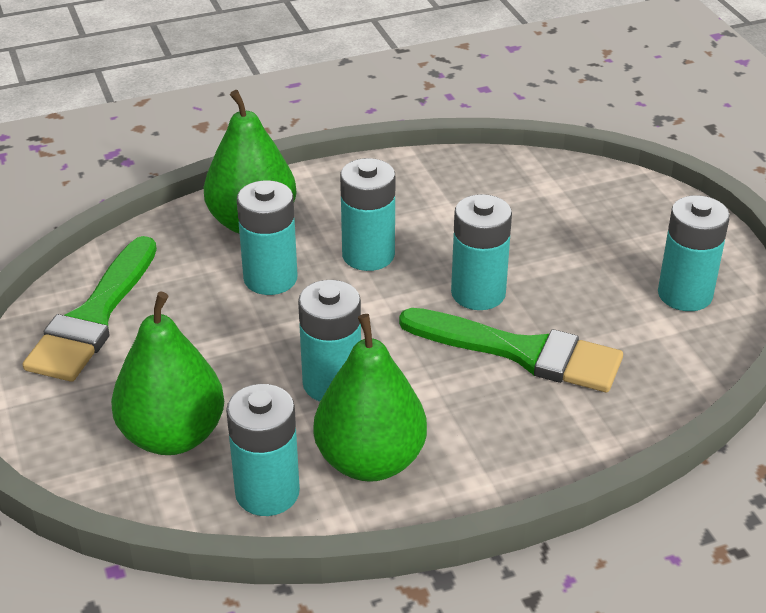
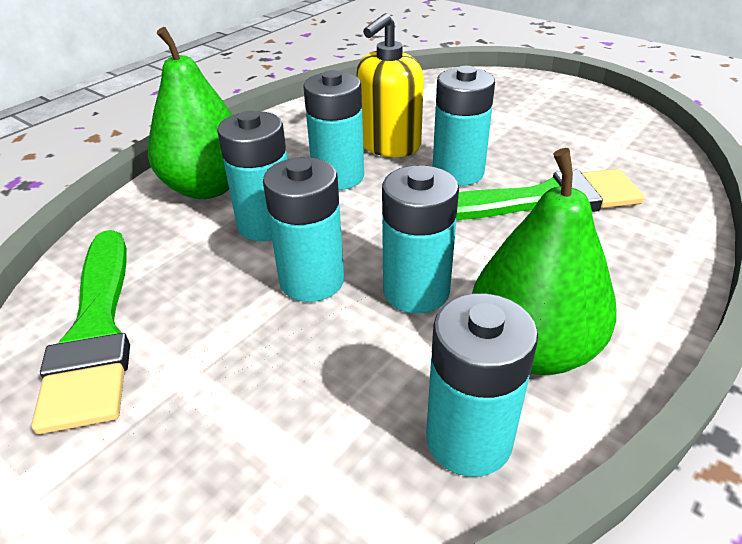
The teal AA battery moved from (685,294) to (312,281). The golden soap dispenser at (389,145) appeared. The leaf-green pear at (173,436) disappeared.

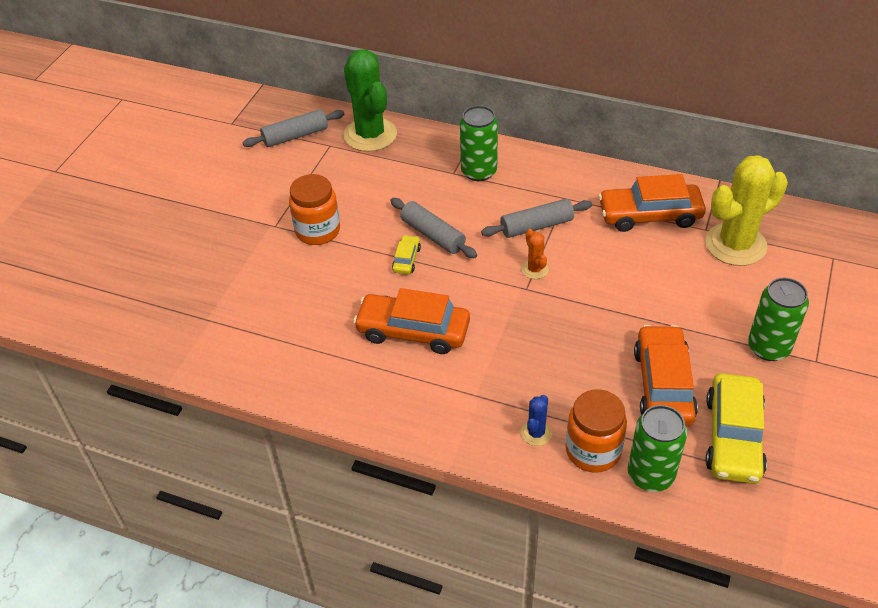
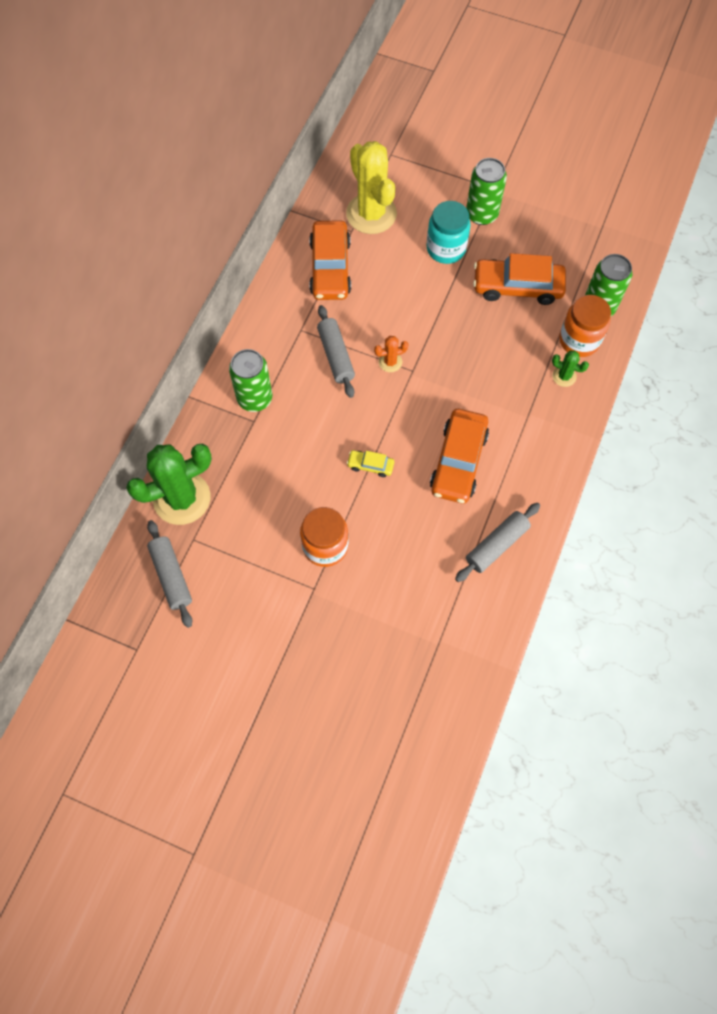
The teal jar at (446,249) appeared. The grey rolling pin moved from (433,235) to (496,545). The blue prickly plant at (536,433) became the leaf-green prickly plant at (564,376). The golden automobile at (733,437) disappeared.

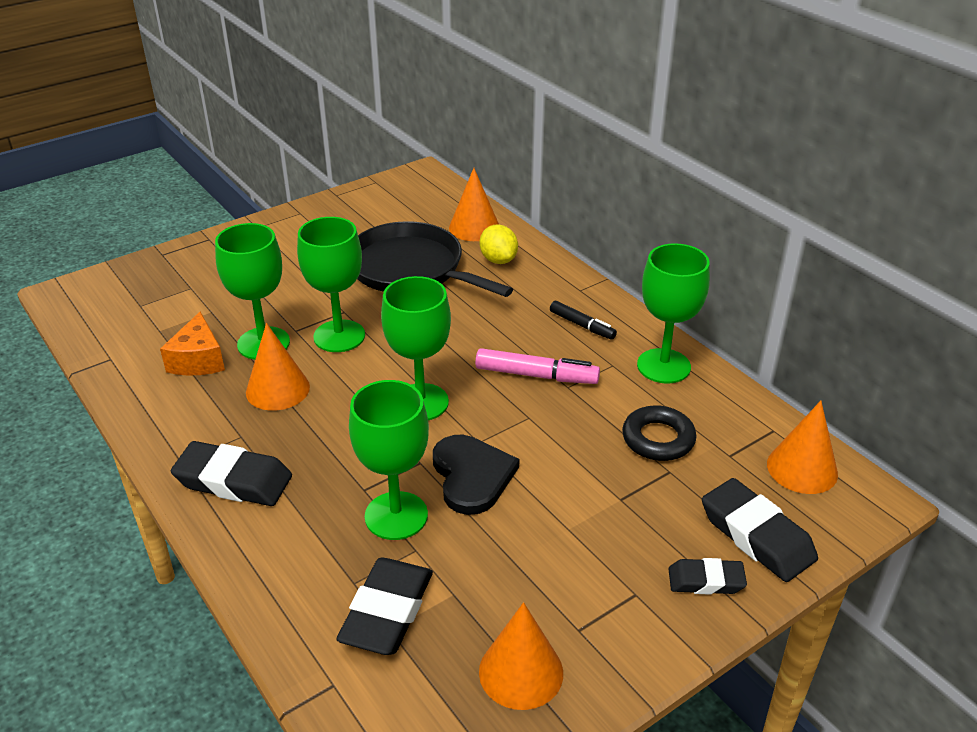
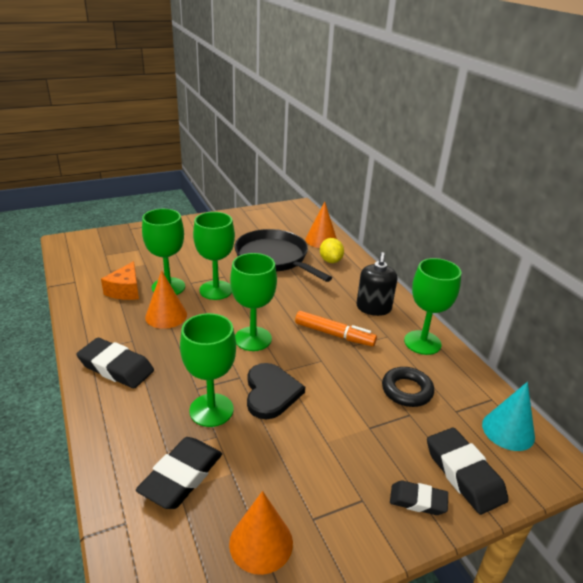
The pink felt pen at (536,375) became the bright orange felt pen at (334,334). The black felt pen at (582,325) was replaced by the black soap dispenser at (373,308). The bright orange cone at (802,468) became the teal cone at (508,430).

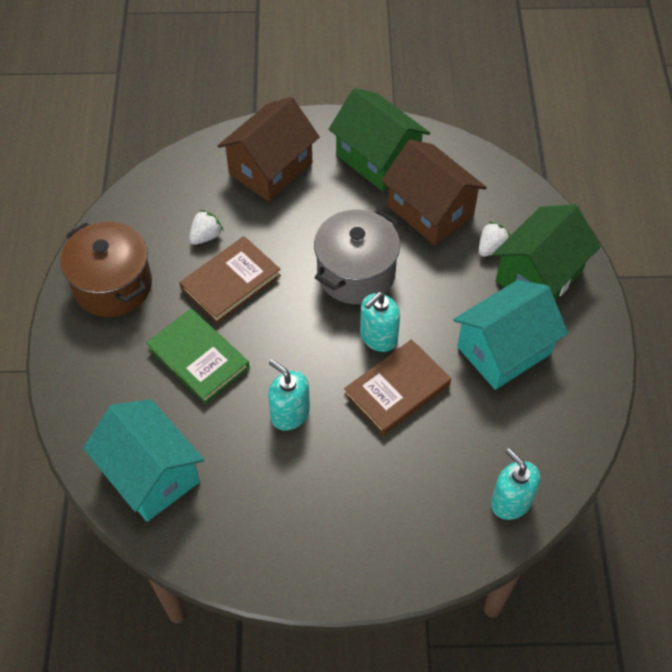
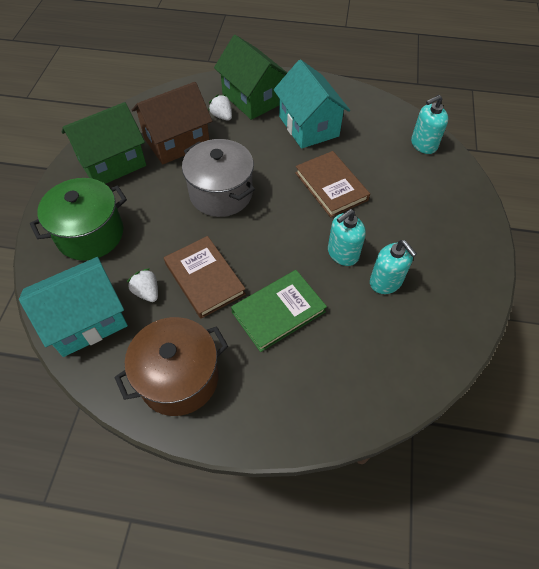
The teal toy house moved from (151,474) to (86,320). The russet toy house at (271,169) was replaced by the leaf-green cooking pot at (90,234). The teal soap dispenser moved from (378,337) to (386,282).

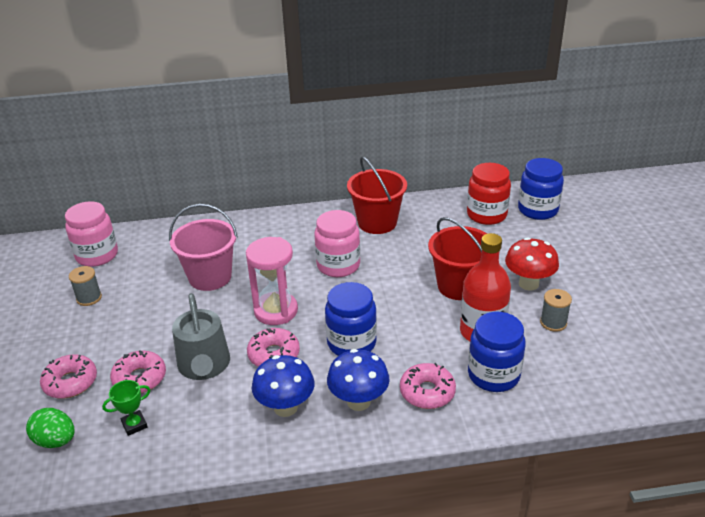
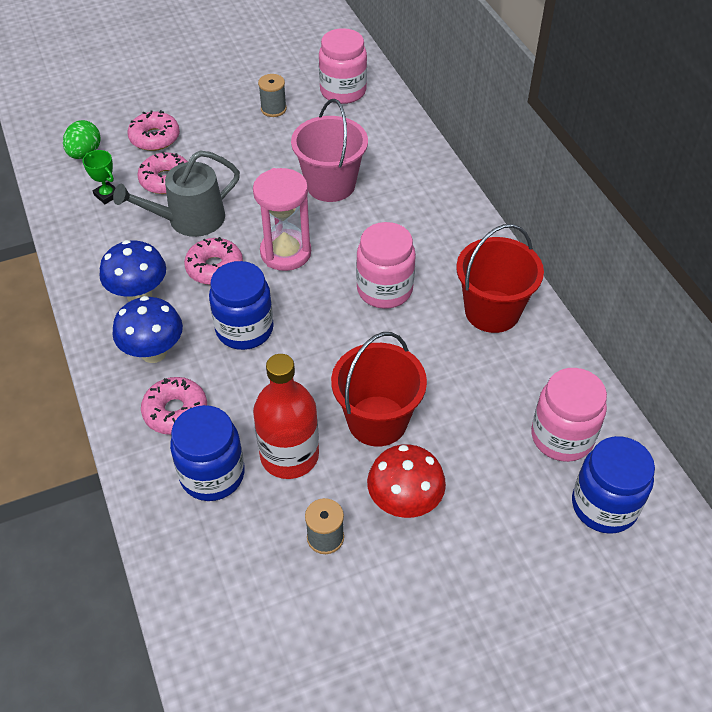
The crimson jar at (486,215) became the pink jar at (562,437).

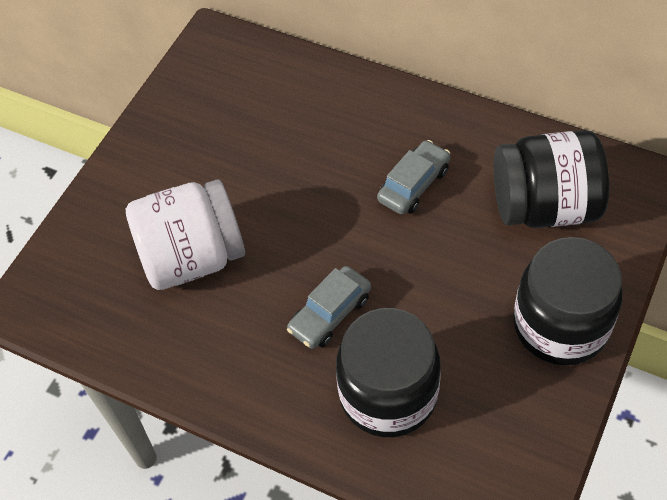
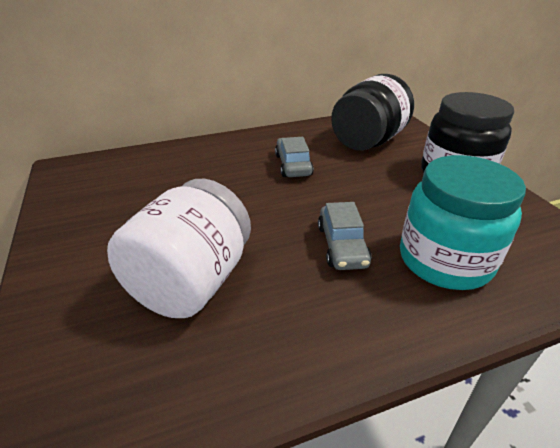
The black jar at (388,394) became the teal jar at (444,260).

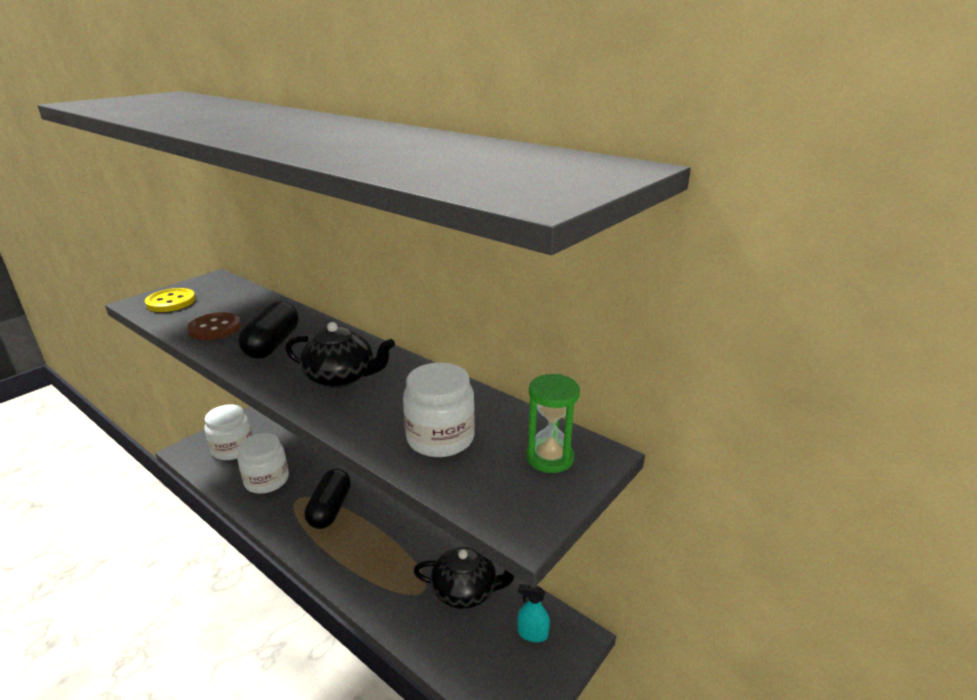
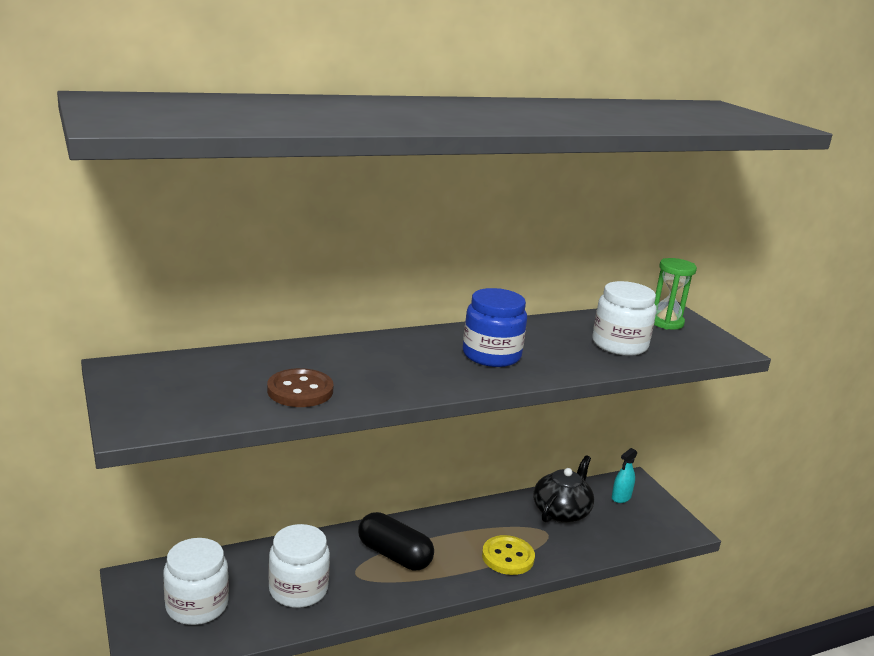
The black china teapot at (341,377) was replaced by the blue jar at (491,355). The golden shirt button moved from (171,302) to (508,557). The black capsule at (273,344) disappeared.

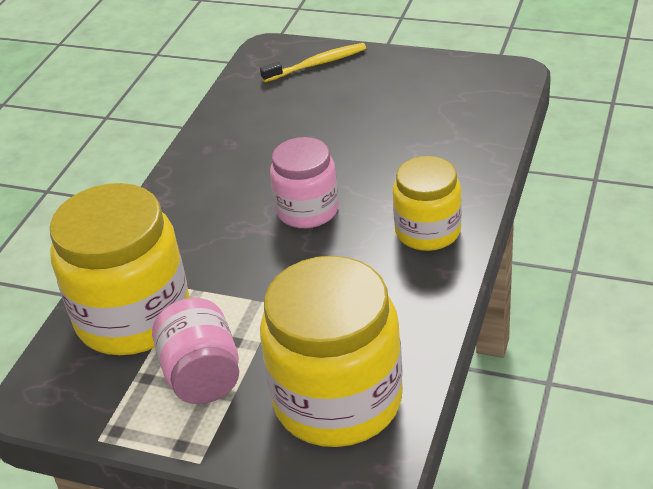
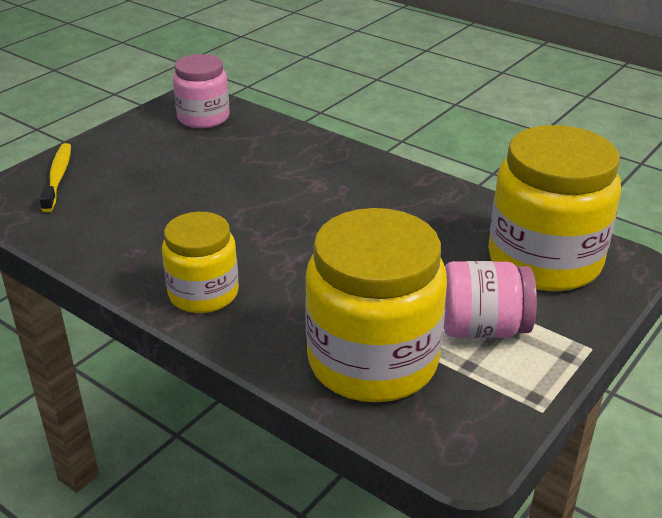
The golden jar moved from (428,231) to (203,293). The pink jar moved from (307,210) to (203,118).

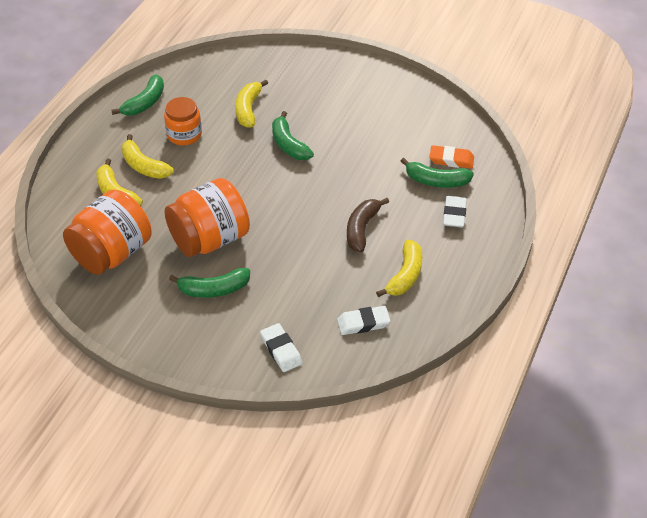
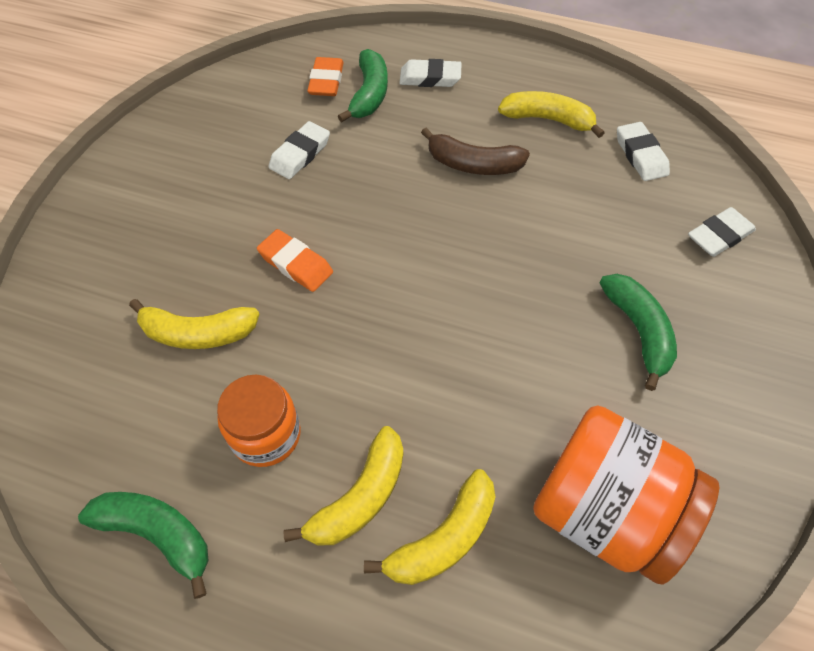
The leaf-green toy banana at (288,145) was replaced by the bright orange eraser at (295,264). The pure white eraser at (300,154) appeared. The bright orange jar at (210,239) disappeared.

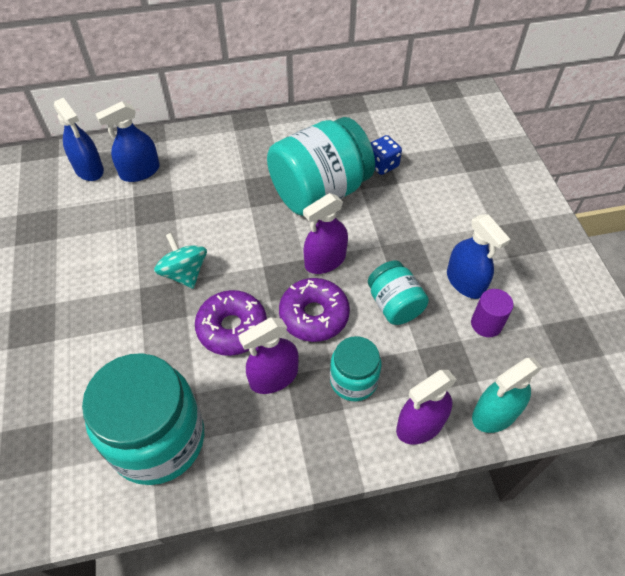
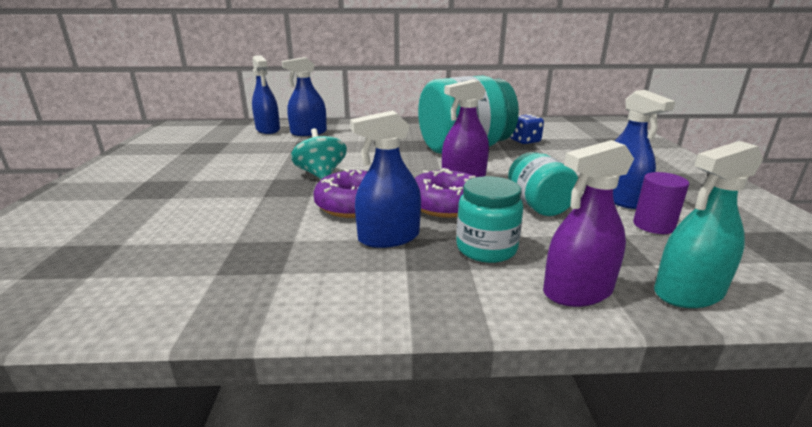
The violet spray cleaner at (274,377) became the blue spray cleaner at (389,237). The teal jar at (158,439) disappeared.

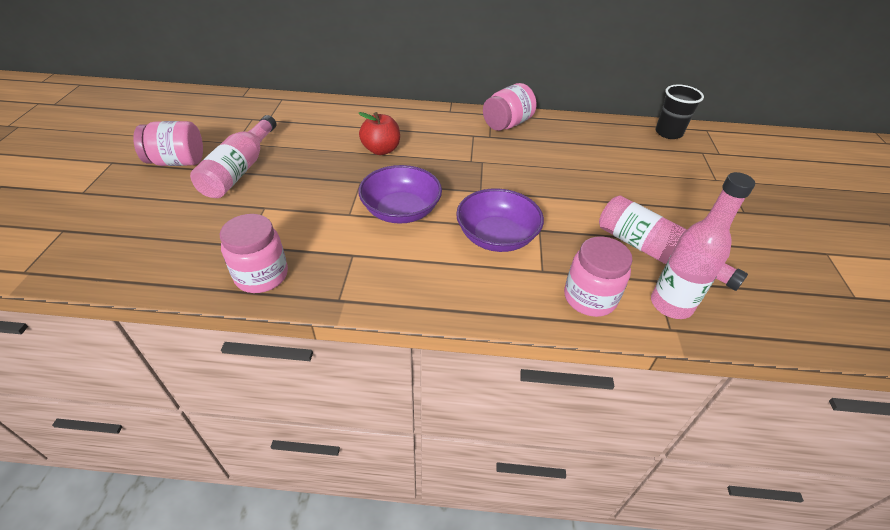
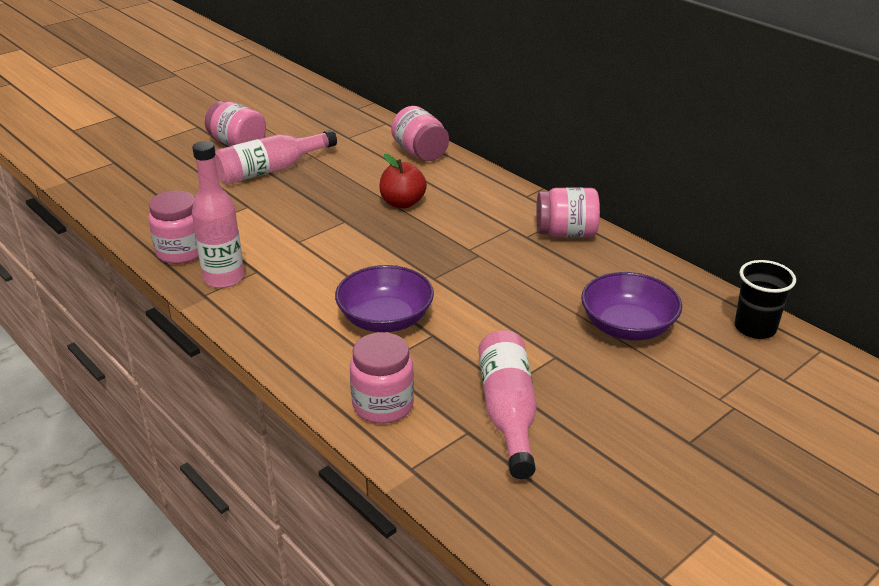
The pink bottle moved from (671,304) to (224,278). The pink jar at (420,153) appeared. The violet serving bowl moved from (401,211) to (627,327).

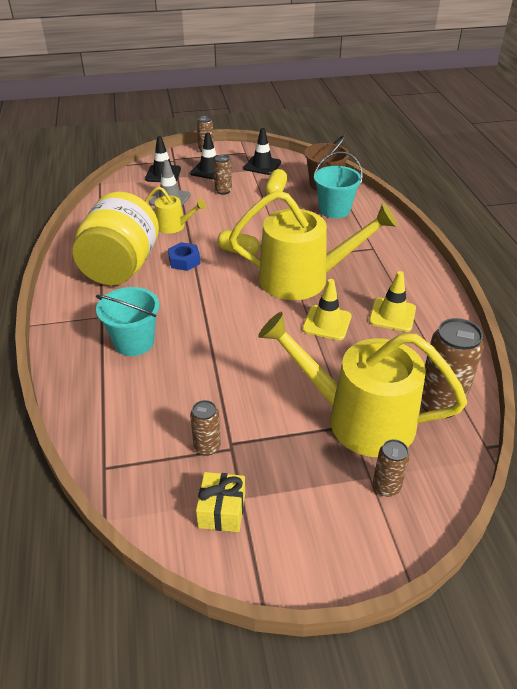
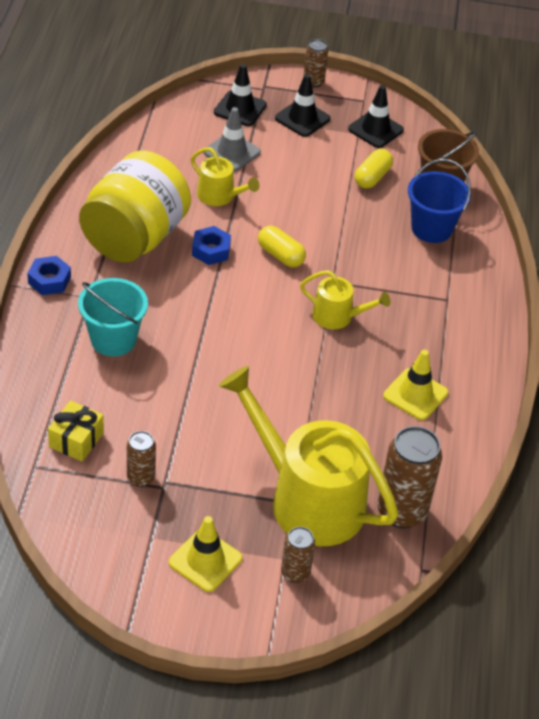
The blue hex nut at (49,280) appeared. The golden present moved from (222,510) to (76,440). The golden safety cone moved from (327,323) to (205,560). The golden sprinkling can at (303,279) changed to 0.48 times the size. The teal bucket at (334,210) became the blue bucket at (431,228). The russet can at (223,191) disappeared.

